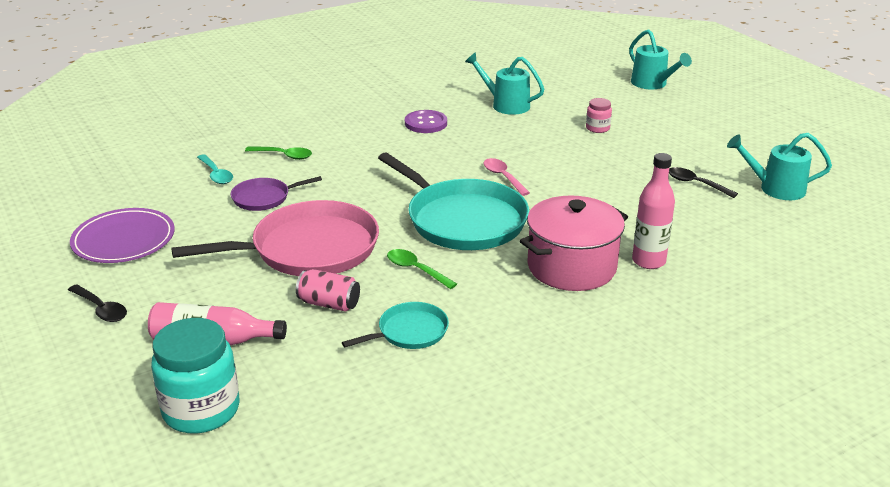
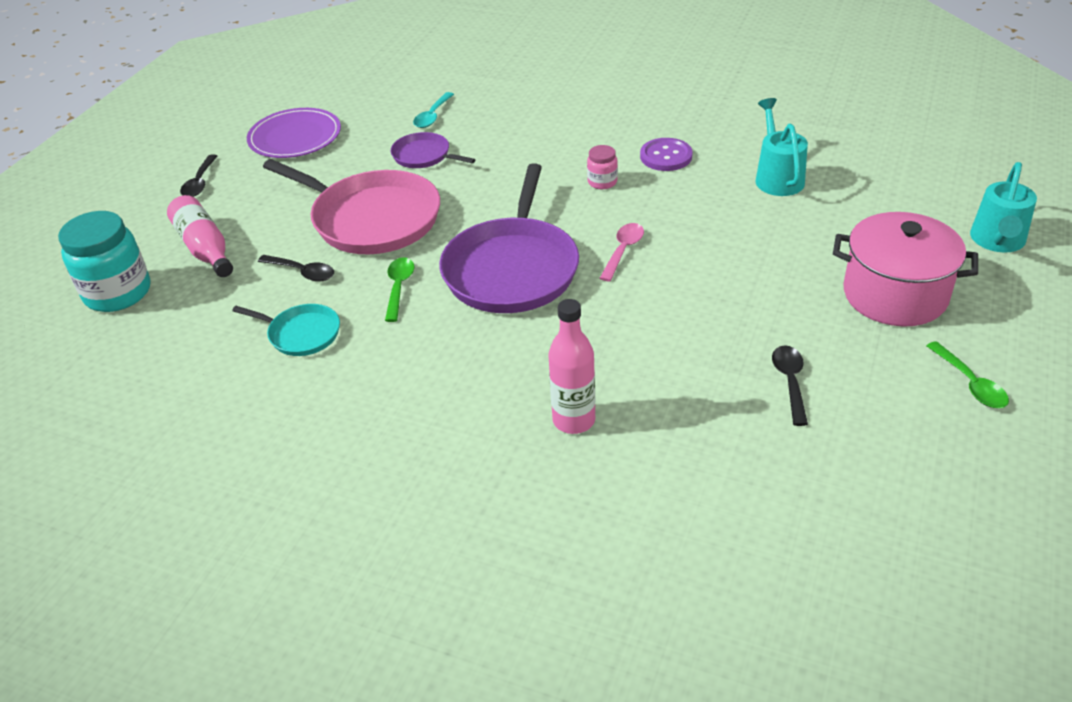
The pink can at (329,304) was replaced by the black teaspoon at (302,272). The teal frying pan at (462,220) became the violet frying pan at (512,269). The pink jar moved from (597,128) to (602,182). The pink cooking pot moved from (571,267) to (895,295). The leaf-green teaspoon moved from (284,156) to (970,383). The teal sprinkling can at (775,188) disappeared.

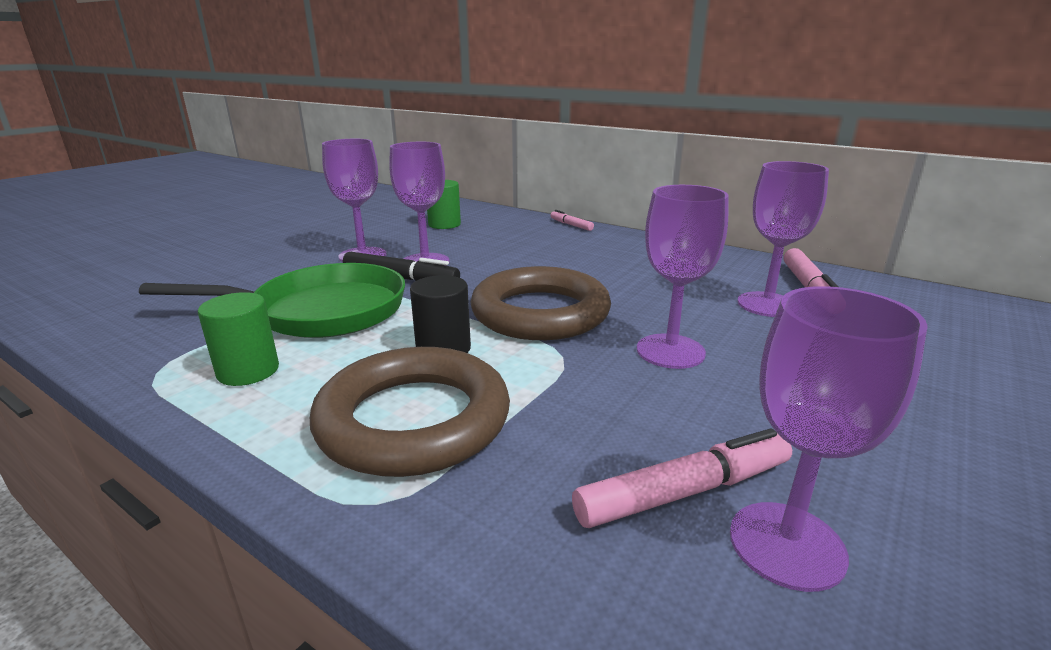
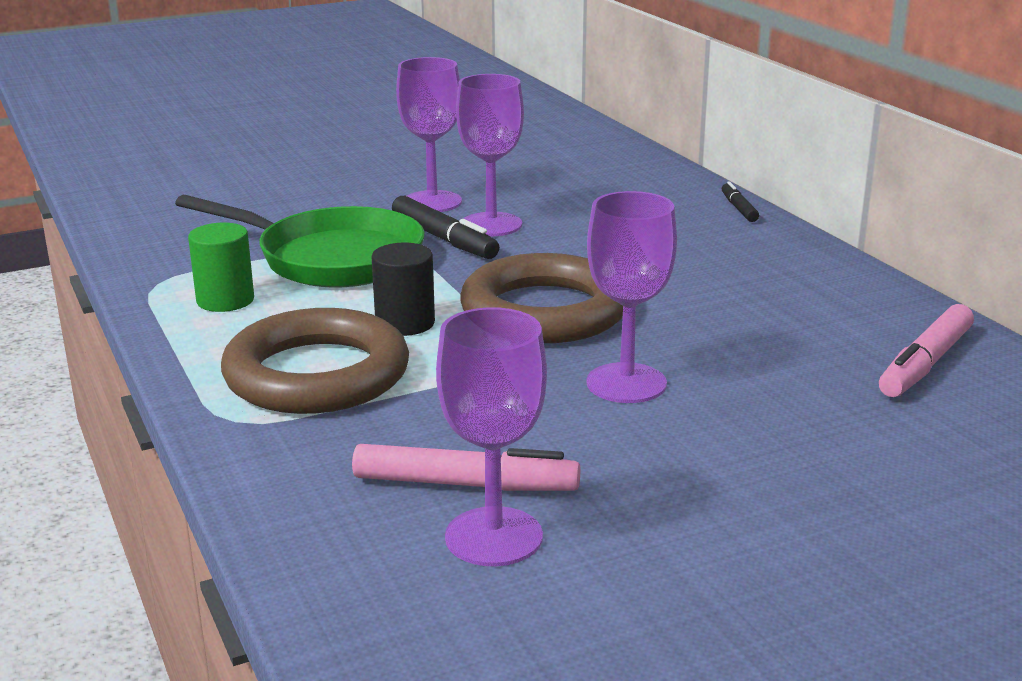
The pink felt pen at (571,225) became the black felt pen at (738,208). The leaf-green solid cylinder at (444,224) disappeared. The violet chalice at (767,304) disappeared.

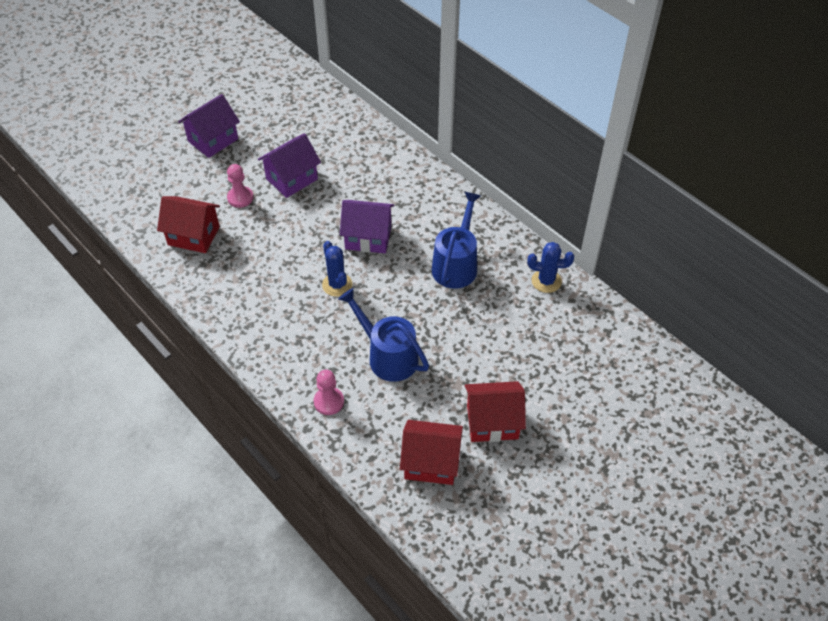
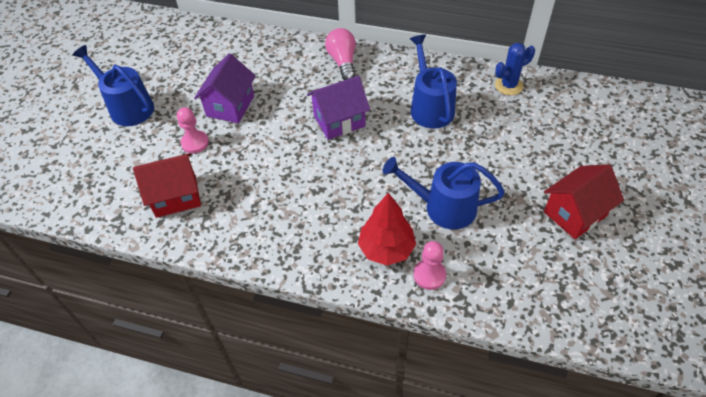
The violet toy house at (213,140) was replaced by the blue sprinkling can at (128,107). The pink lightbulb at (343,62) appeared. The crimson fir tree at (386,249) appeared. The blue prickly plant at (337,285) disappeared. The crimson toy house at (431,462) disappeared.

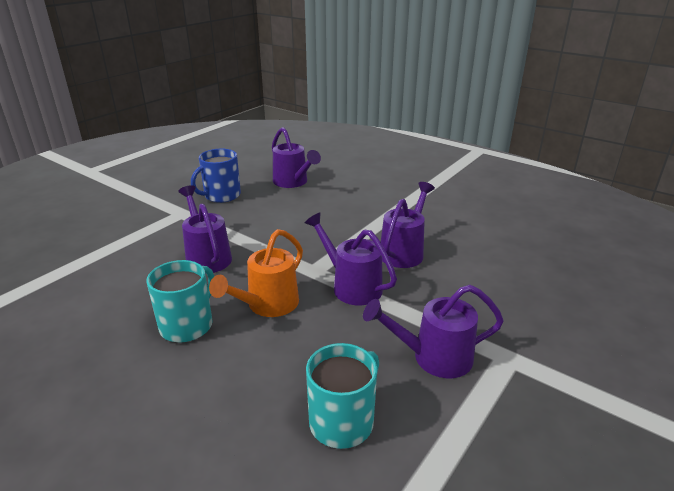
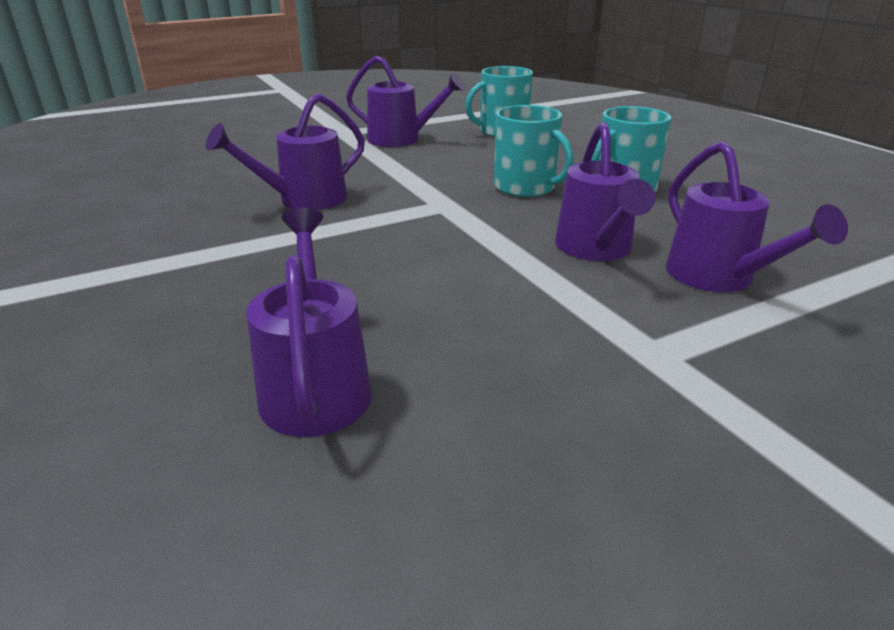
The bright orange sprinkling can at (267,305) was replaced by the teal coffee mug at (525,187). The violet sprinkling can moved from (351,286) to (718,278). The blue coffee mug at (221,195) disappeared.

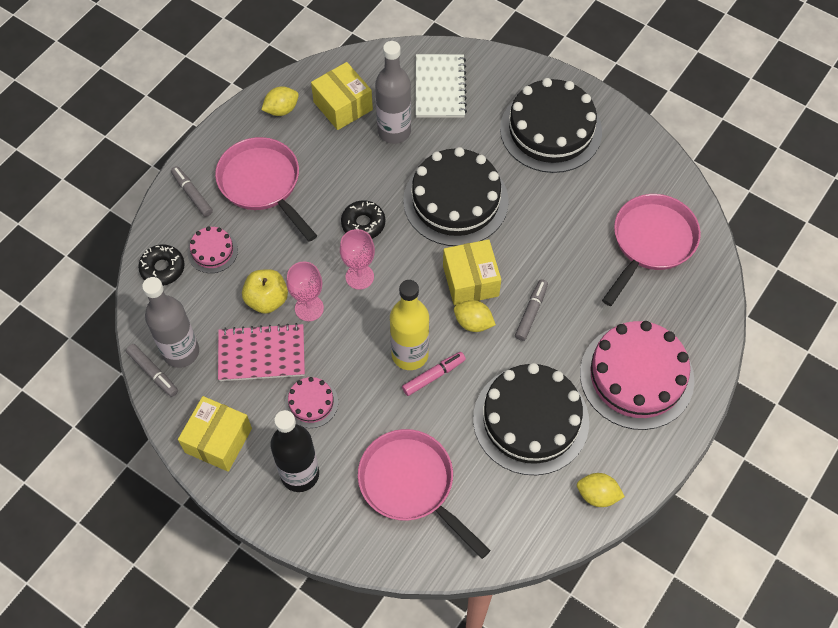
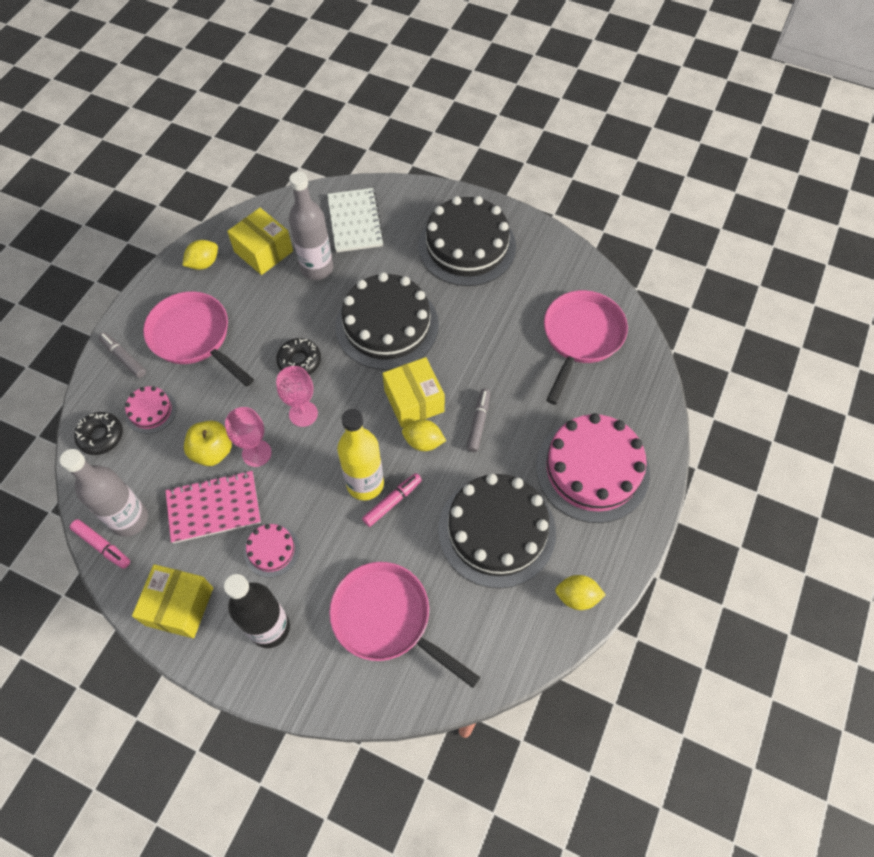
The grey felt pen at (153,373) became the pink felt pen at (102,546).

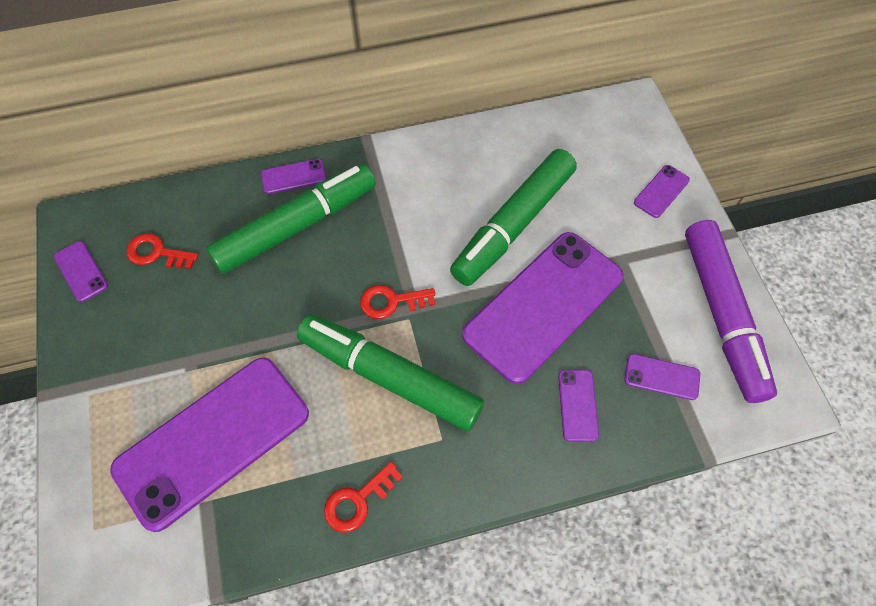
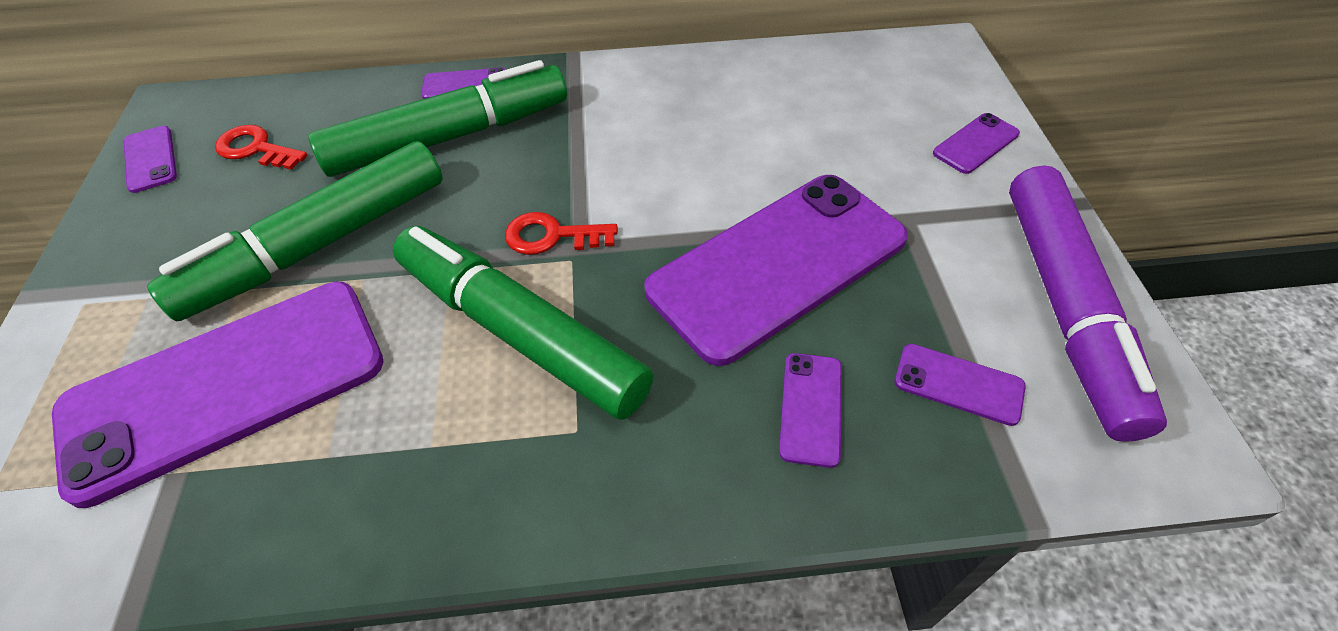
The leaf-green felt pen moved from (513,225) to (319,245). The crimson latchkey at (358,501) disappeared.

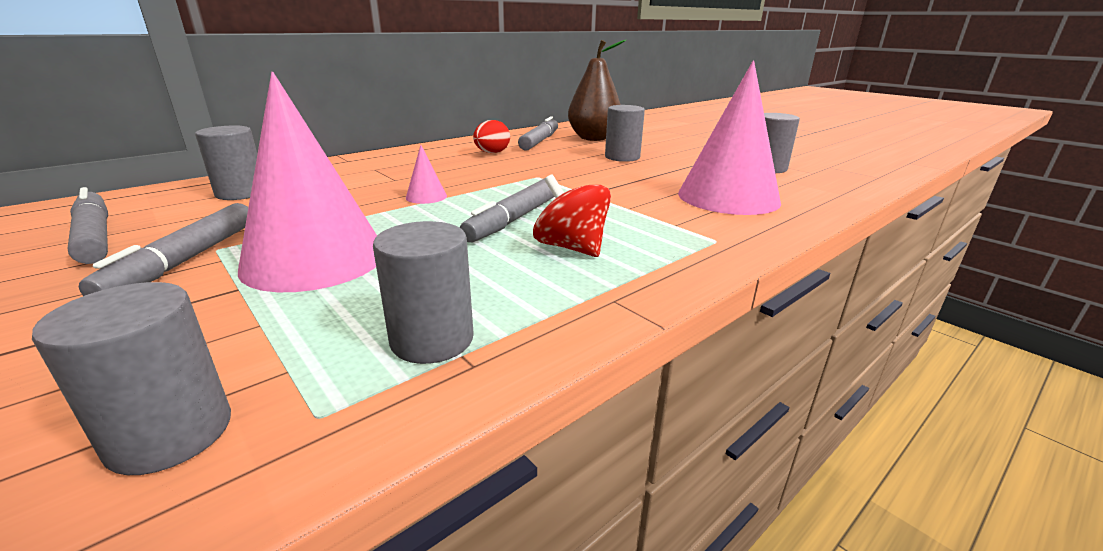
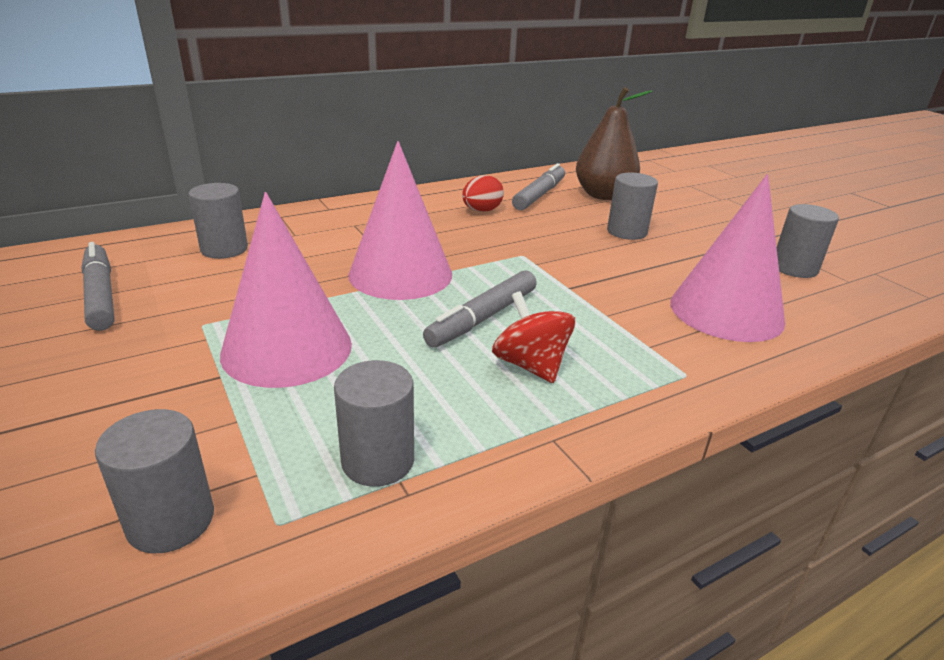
The pink cone at (426,196) changed to 2.48 times the size. The grey felt pen at (186,260) disappeared.

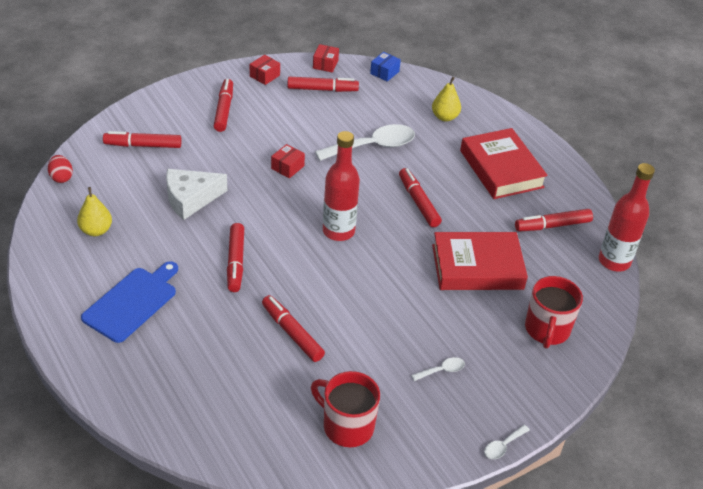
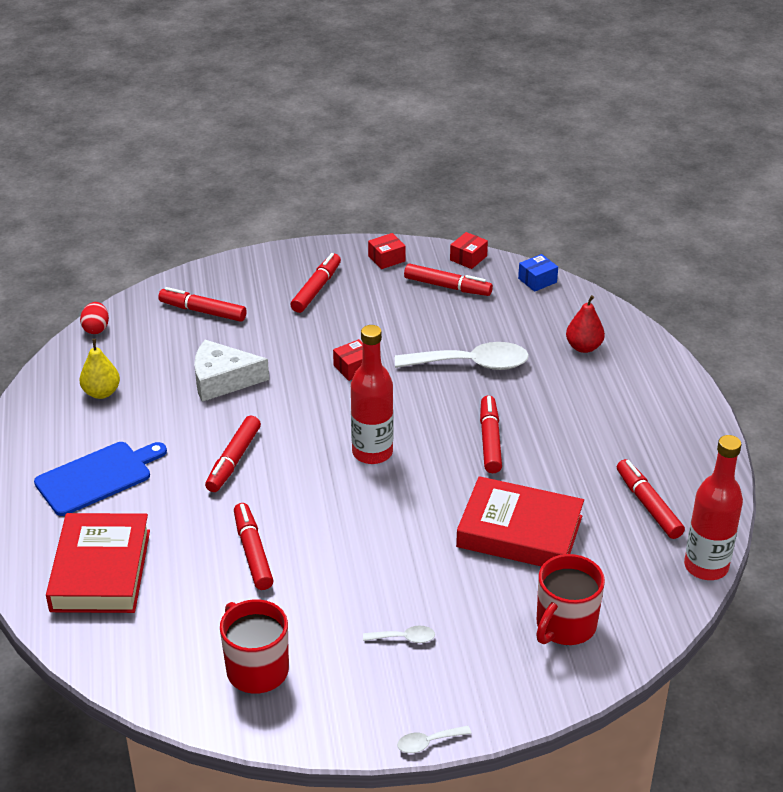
The crimson book moved from (501,169) to (101,570). The golden pear at (445,117) became the crimson pear at (583,347). The crimson felt pen at (552,225) turned 60 degrees clockwise.

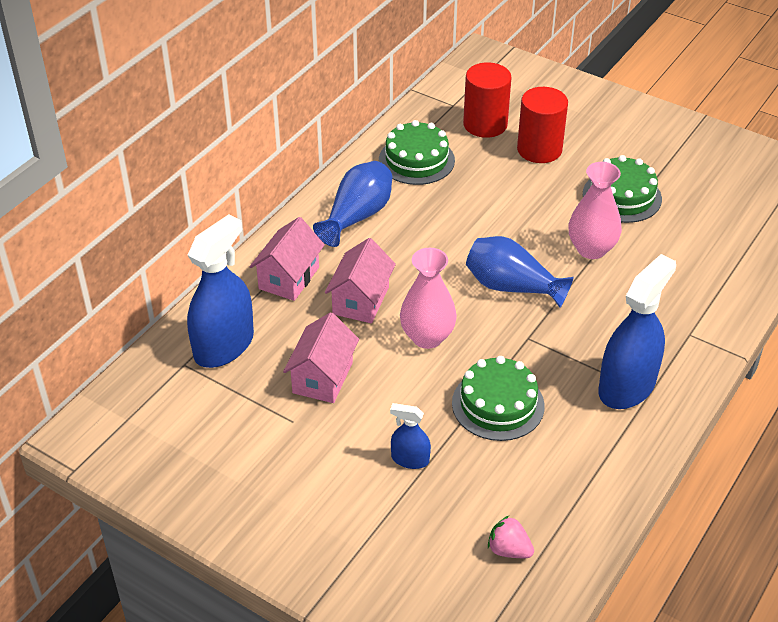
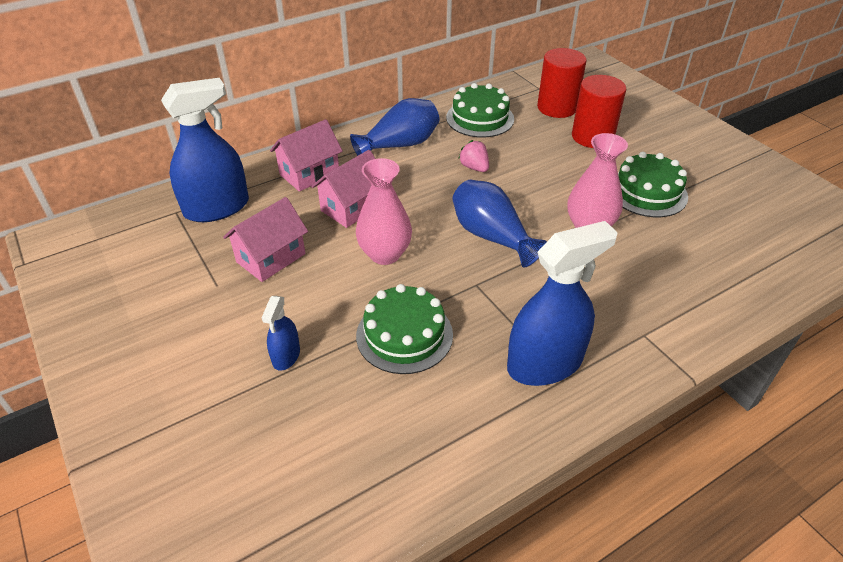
The blue spray cleaner at (410,459) turned 120 degrees counterclockwise. The pink toy strawberry moved from (509,550) to (474,167).

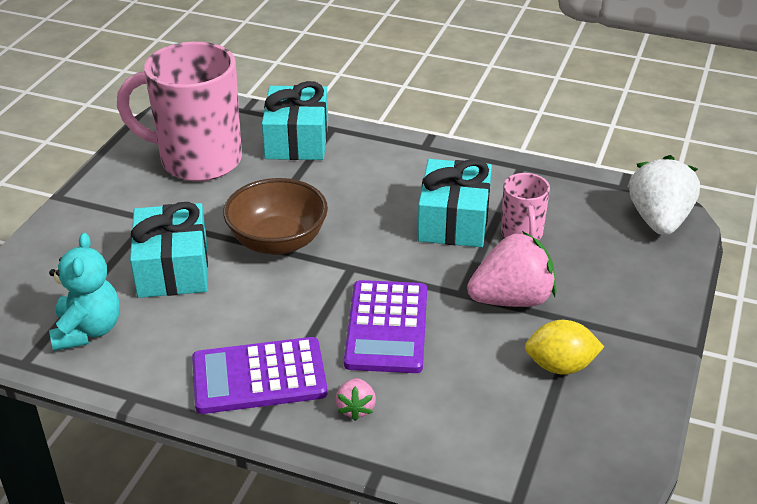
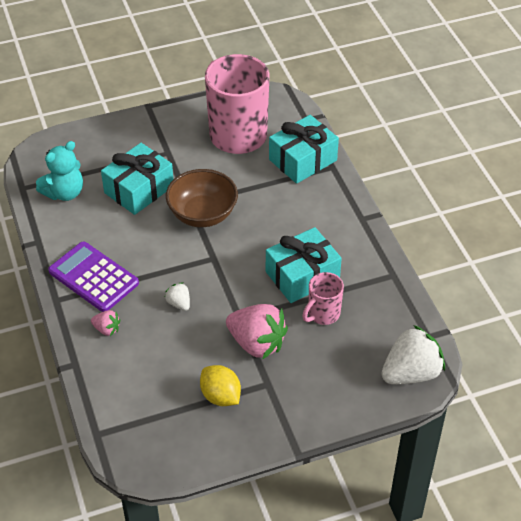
The pink toy strawberry at (356,408) turned 120 degrees counterclockwise. The violet adding machine at (386,327) was replaced by the pure white toy strawberry at (179,303).

